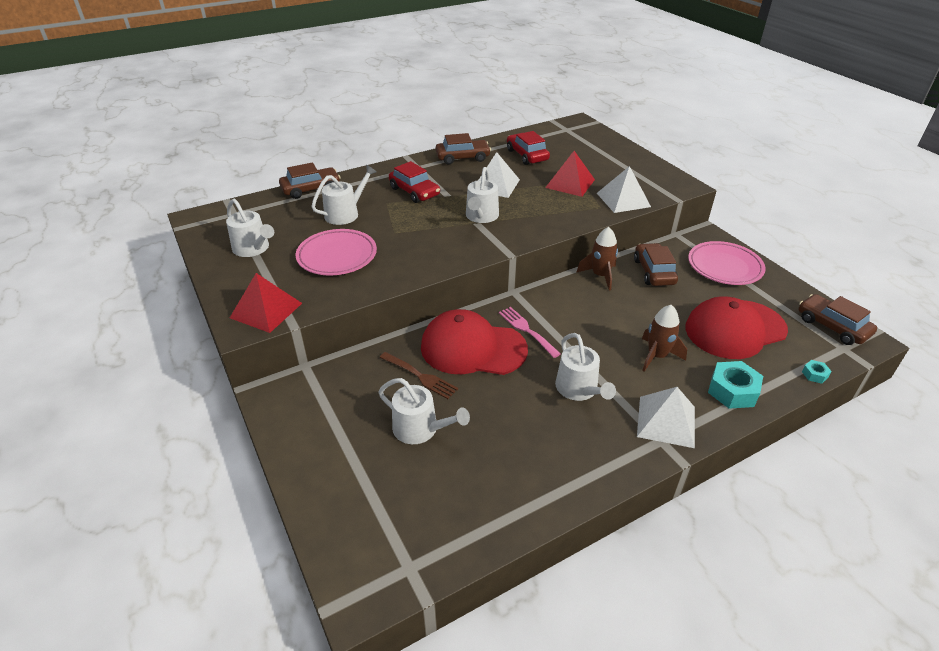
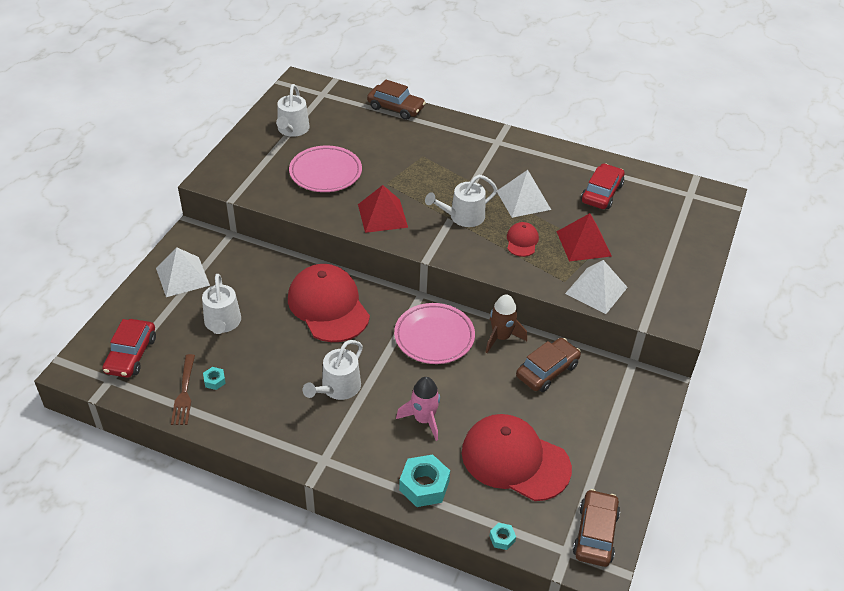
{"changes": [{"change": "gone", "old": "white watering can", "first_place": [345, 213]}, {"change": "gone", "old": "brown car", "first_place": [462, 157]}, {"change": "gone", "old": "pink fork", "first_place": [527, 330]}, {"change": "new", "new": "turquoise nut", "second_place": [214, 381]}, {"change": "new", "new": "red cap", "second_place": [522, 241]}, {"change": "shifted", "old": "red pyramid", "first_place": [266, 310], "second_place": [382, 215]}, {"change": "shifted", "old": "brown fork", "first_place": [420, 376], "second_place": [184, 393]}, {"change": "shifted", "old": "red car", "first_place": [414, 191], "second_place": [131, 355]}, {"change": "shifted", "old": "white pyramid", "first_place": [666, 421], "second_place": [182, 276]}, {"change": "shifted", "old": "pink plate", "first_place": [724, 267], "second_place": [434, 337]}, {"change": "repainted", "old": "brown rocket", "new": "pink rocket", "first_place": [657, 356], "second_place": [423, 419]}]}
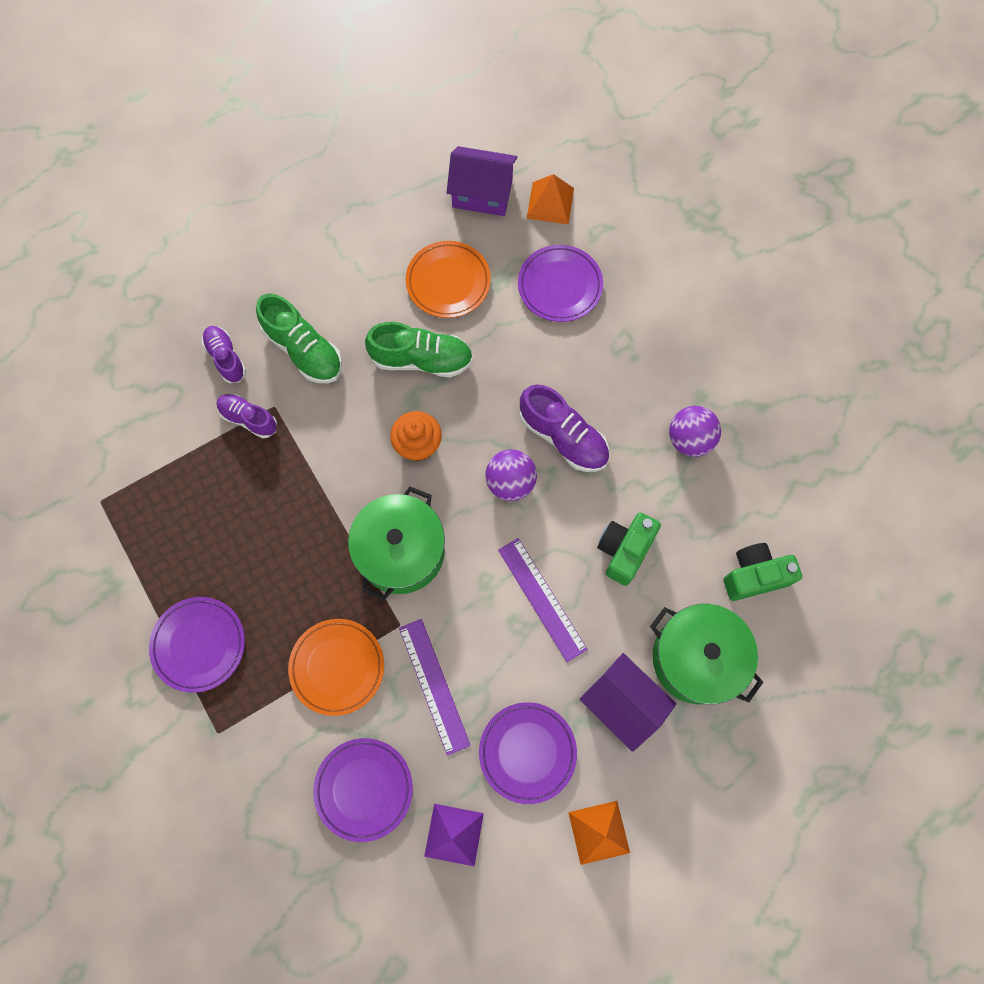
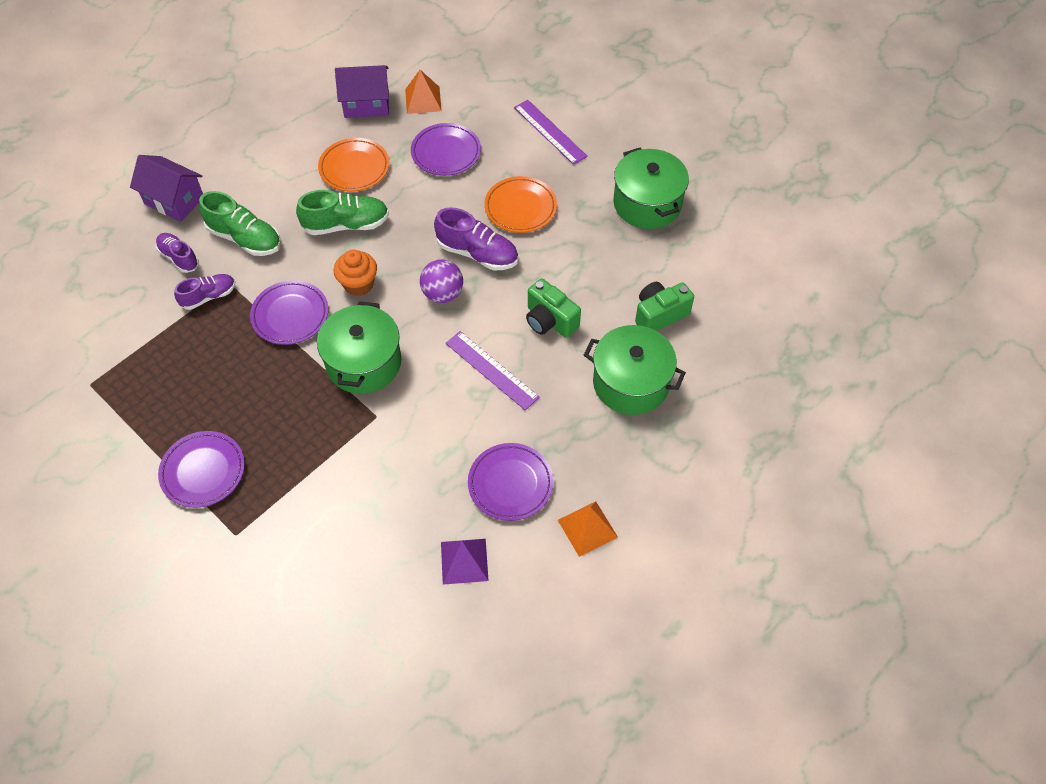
{"changes": [{"change": "gone", "old": "purple ball", "first_place": [689, 439]}, {"change": "new", "new": "green pot", "second_place": [647, 203]}, {"change": "shifted", "old": "orange plate", "first_place": [337, 667], "second_place": [520, 208]}, {"change": "shifted", "old": "purple plate", "first_place": [364, 789], "second_place": [290, 315]}, {"change": "shifted", "old": "purple ruler", "first_place": [433, 686], "second_place": [550, 132]}, {"change": "shifted", "old": "purple house", "first_place": [622, 703], "second_place": [174, 200]}, {"change": "rotated", "old": "purple shoe", "first_place": [248, 419], "second_place": [209, 296], "degrees": 135}, {"change": "rotated", "old": "green camera", "first_place": [624, 550], "second_place": [549, 321], "degrees": -60}]}
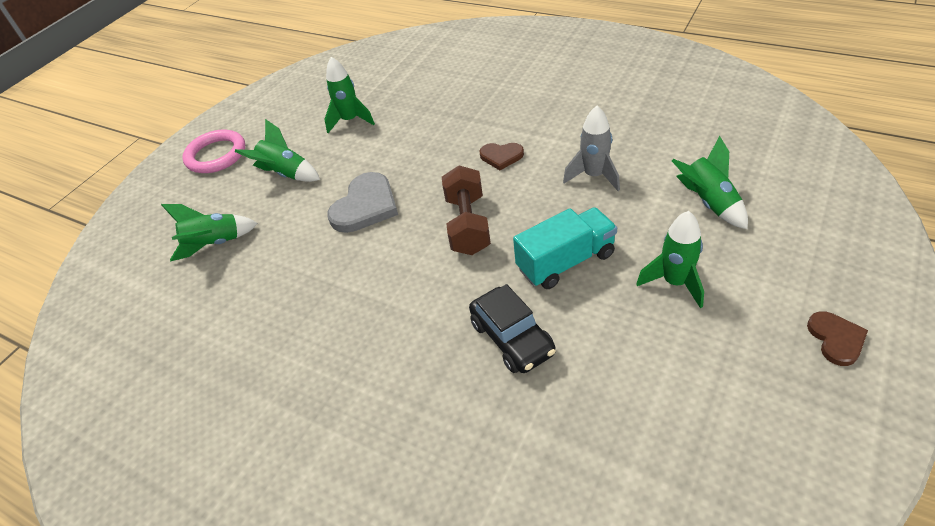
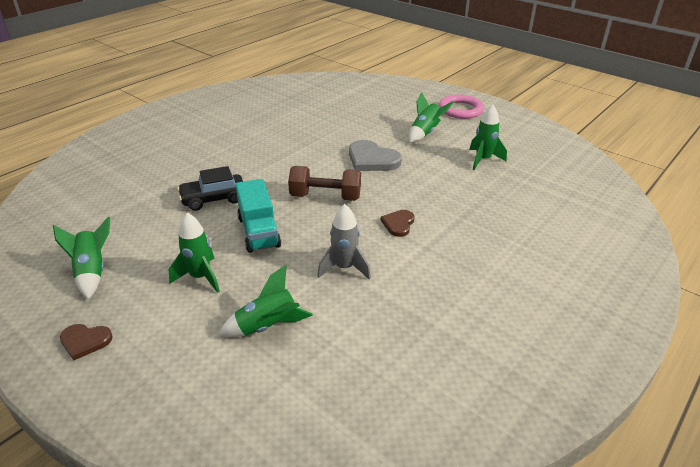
{"changes": [{"change": "shifted", "old": "green rocket", "first_place": [215, 244], "second_place": [92, 272]}]}
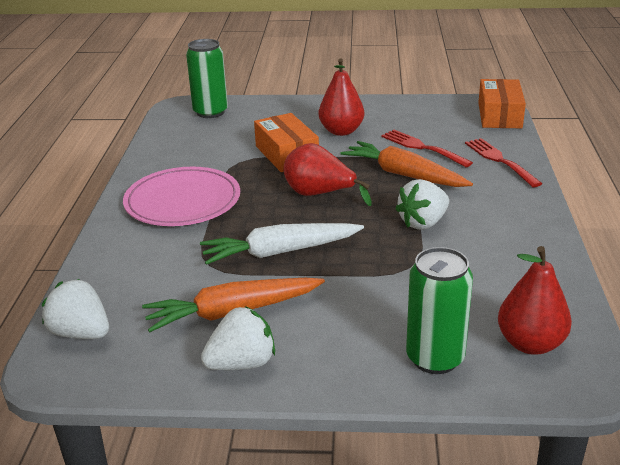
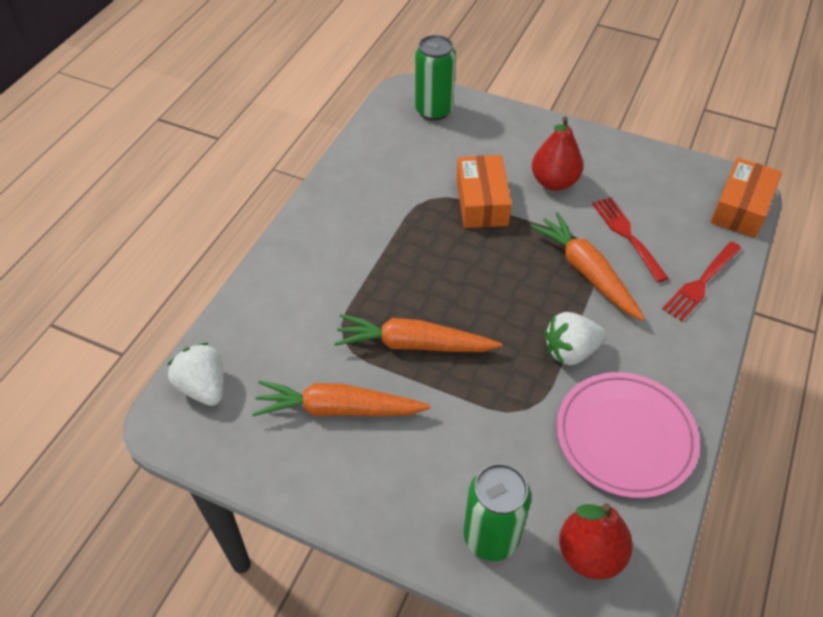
{"changes": [{"change": "gone", "old": "white strawberry", "first_place": [242, 363]}, {"change": "gone", "old": "red pear", "first_place": [319, 194]}, {"change": "shifted", "old": "pink plate", "first_place": [183, 201], "second_place": [625, 436]}, {"change": "repainted", "old": "white carrot", "new": "orange carrot", "first_place": [279, 252], "second_place": [413, 344]}, {"change": "rotated", "old": "red fork", "first_place": [500, 160], "second_place": [701, 283], "degrees": -135}]}
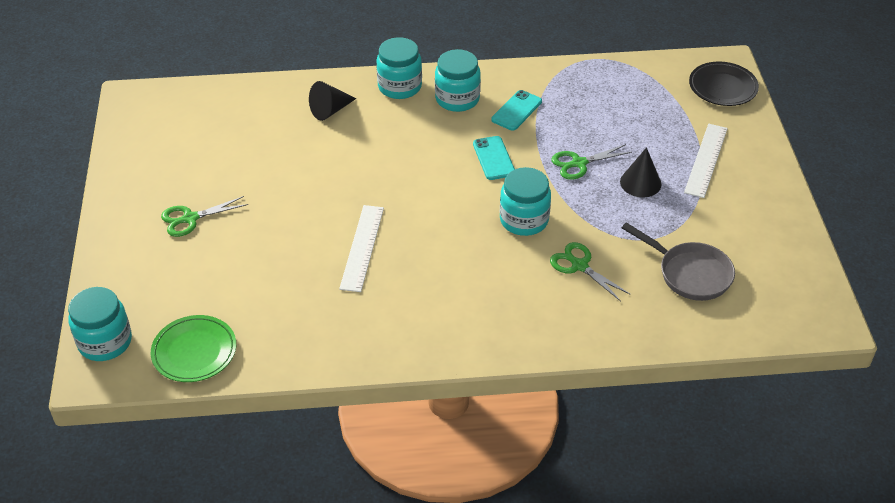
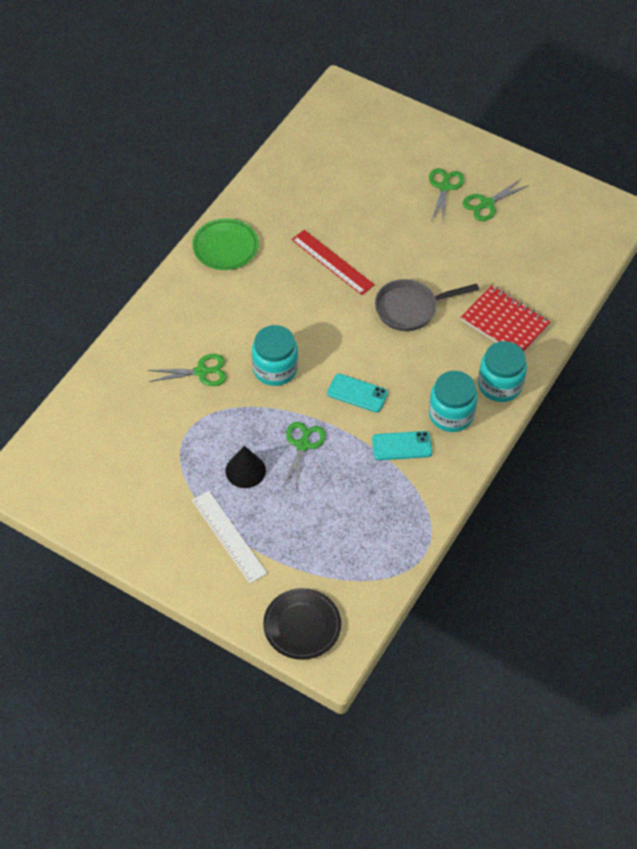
{"changes": [{"change": "gone", "old": "turquoise jar", "first_place": [105, 342]}, {"change": "new", "new": "green scissors", "second_place": [486, 204]}, {"change": "shifted", "old": "green plate", "first_place": [194, 352], "second_place": [225, 247]}, {"change": "shifted", "old": "grey pan", "first_place": [690, 273], "second_place": [410, 308]}, {"change": "swapped", "old": "black cone", "new": "red notebook", "first_place": [330, 110], "second_place": [505, 323]}, {"change": "repainted", "old": "white ruler", "new": "red ruler", "first_place": [362, 247], "second_place": [332, 262]}, {"change": "rotated", "old": "turquoise phone", "first_place": [516, 111], "second_place": [401, 446], "degrees": -75}]}
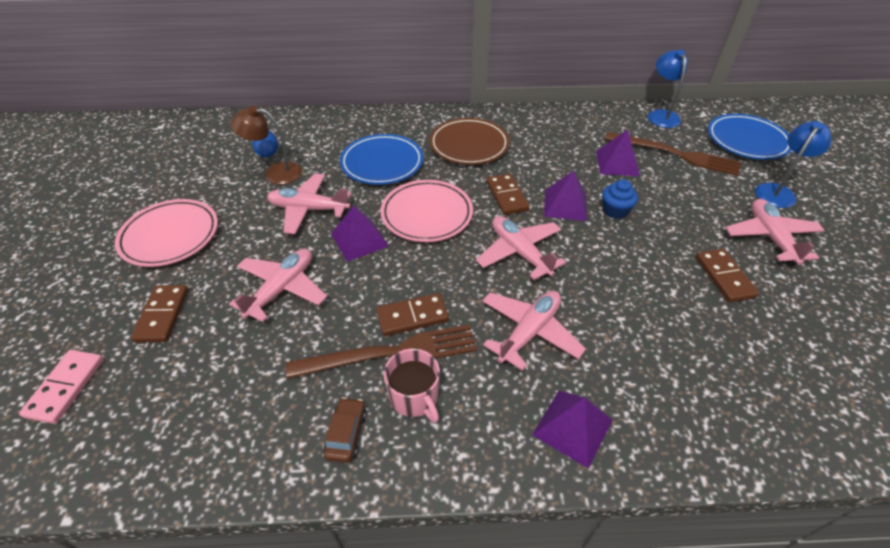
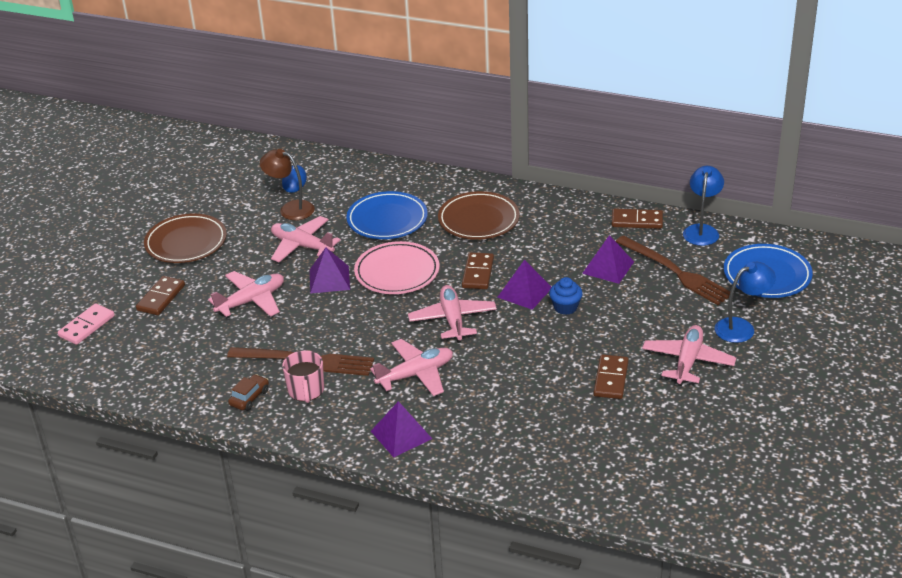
{"changes": [{"change": "shifted", "old": "brown domino", "first_place": [412, 316], "second_place": [637, 221]}, {"change": "repainted", "old": "pink plate", "new": "brown plate", "first_place": [170, 236], "second_place": [186, 243]}]}
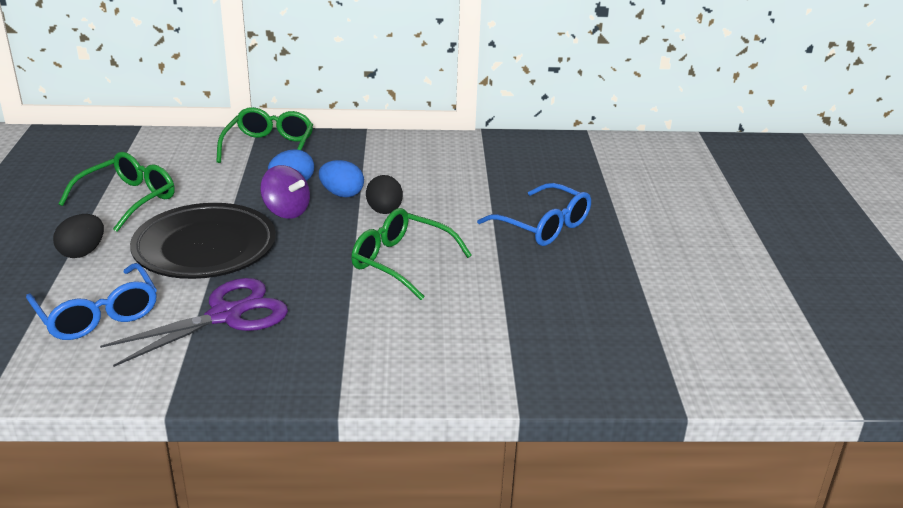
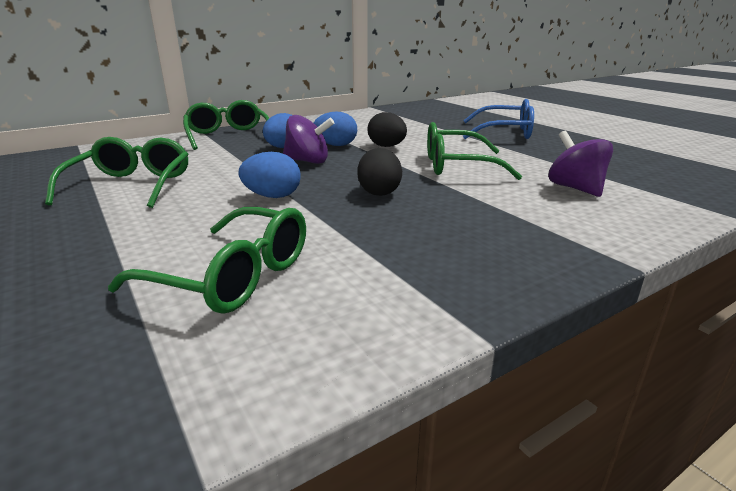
{"changes": [{"change": "gone", "old": "purple scissors", "first_place": [225, 316]}, {"change": "new", "new": "purple spinning top", "second_place": [575, 188]}, {"change": "shifted", "old": "black egg", "first_place": [82, 252], "second_place": [379, 192]}, {"change": "swapped", "old": "black plate", "new": "blue egg", "first_place": [205, 248], "second_place": [272, 196]}, {"change": "repainted", "old": "blue glasses", "new": "green glasses", "first_place": [98, 315], "second_place": [233, 276]}]}
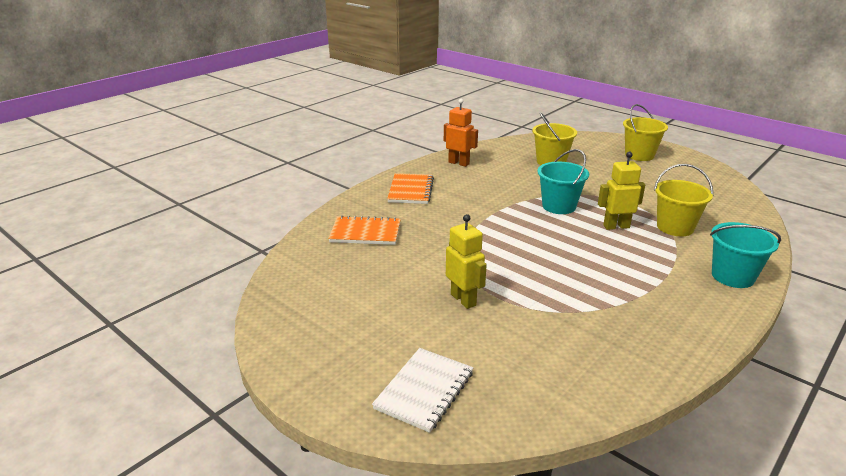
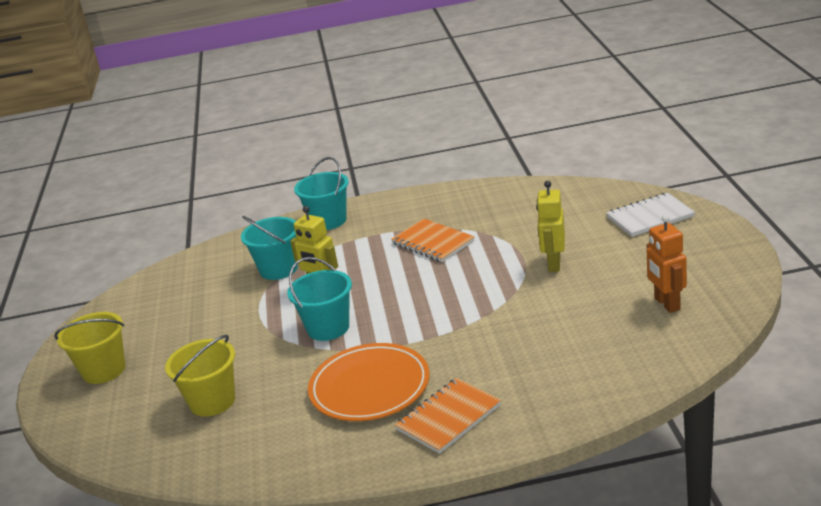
{"changes": [{"change": "new", "new": "orange plate", "second_place": [370, 387]}, {"change": "shifted", "old": "orange notebook", "first_place": [365, 233], "second_place": [433, 242]}, {"change": "shifted", "old": "orange robot", "first_place": [459, 163], "second_place": [666, 304]}, {"change": "repainted", "old": "yellow bucket", "new": "turquoise bucket", "first_place": [675, 227], "second_place": [278, 269]}]}
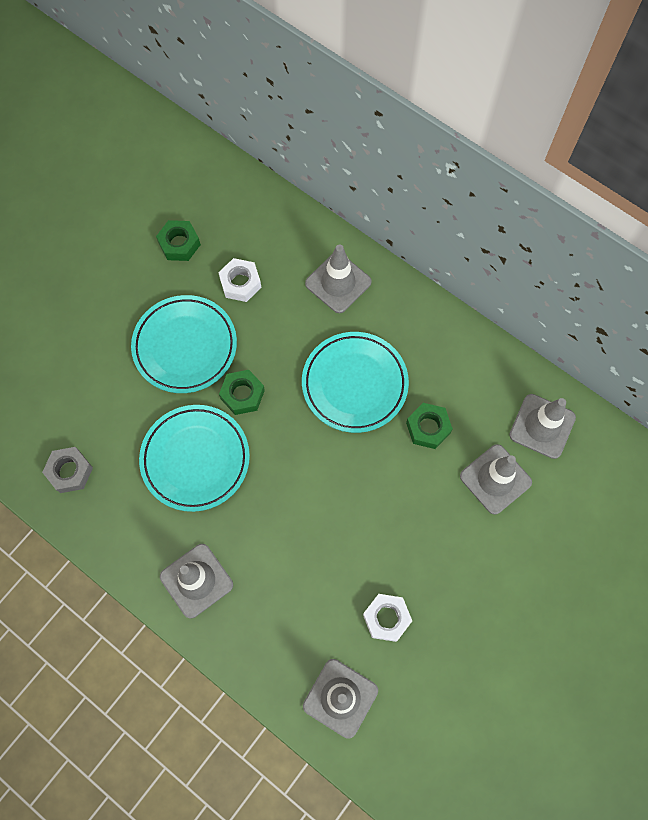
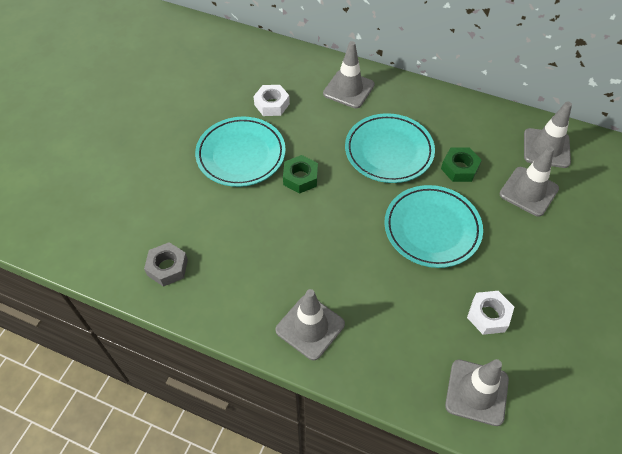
{"changes": [{"change": "gone", "old": "green nut", "first_place": [179, 244]}, {"change": "shifted", "old": "turquoise plate", "first_place": [195, 459], "second_place": [432, 229]}]}
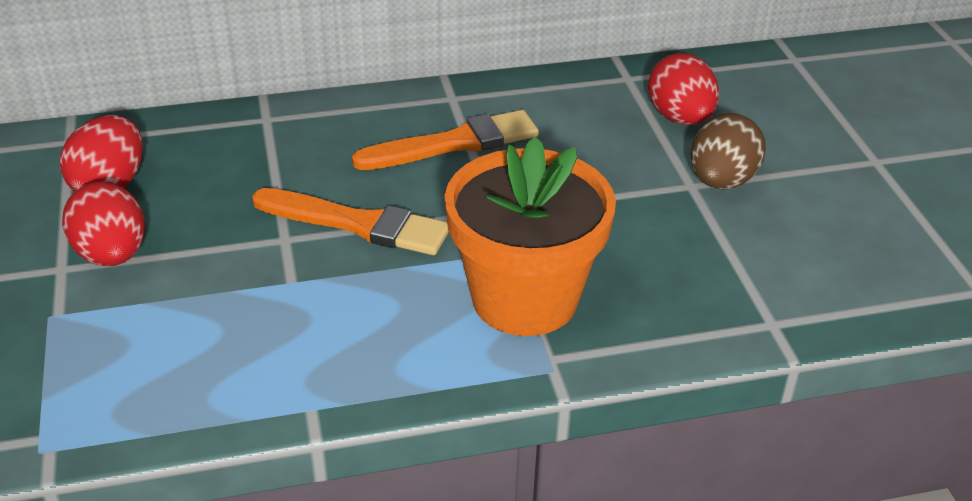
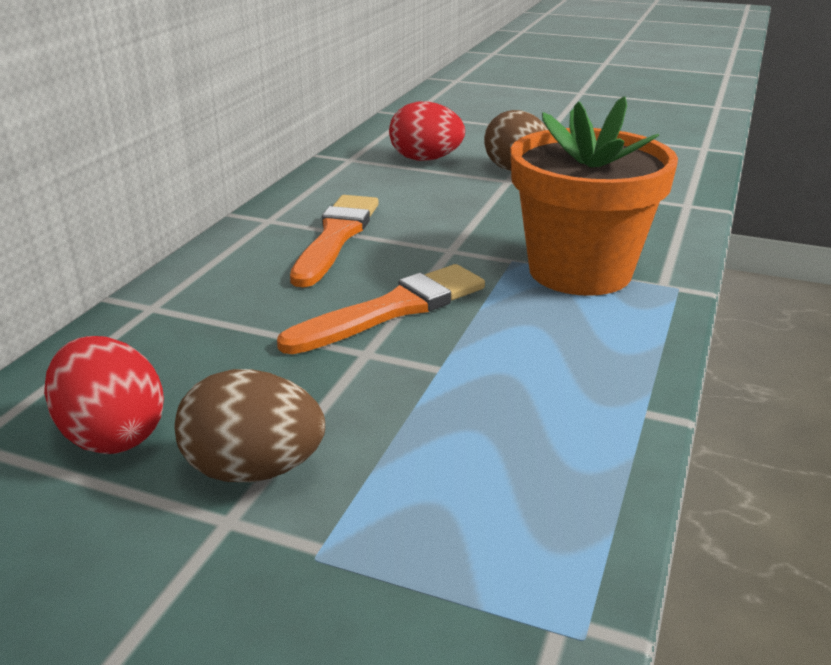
{"changes": [{"change": "repainted", "old": "red egg", "new": "brown egg", "first_place": [112, 255], "second_place": [254, 470]}]}
